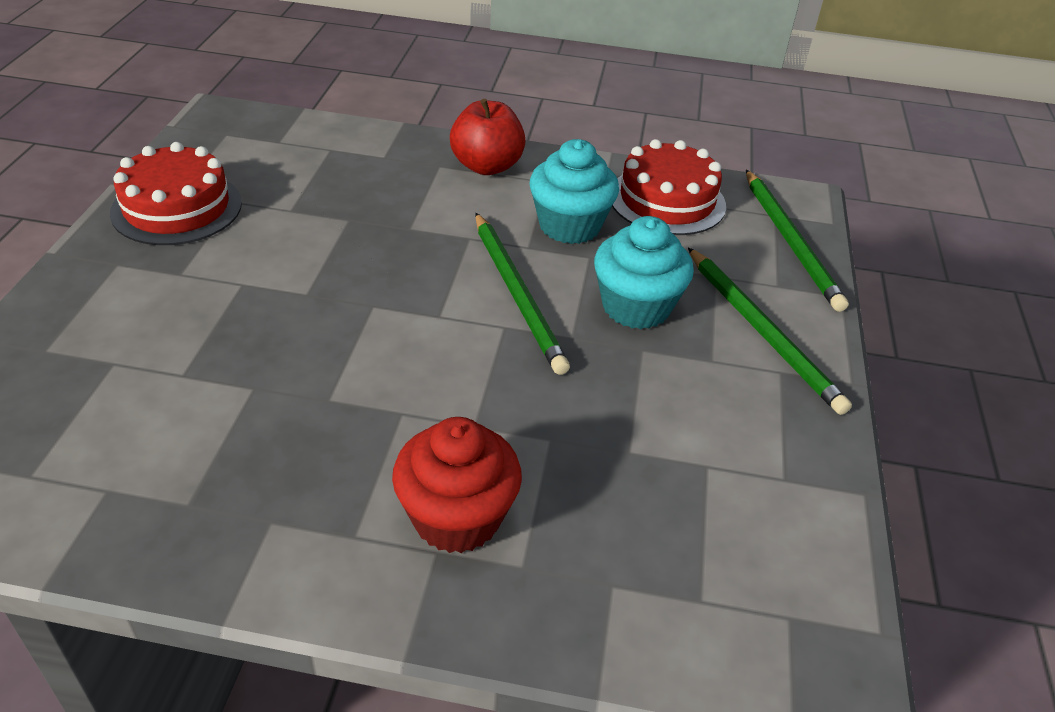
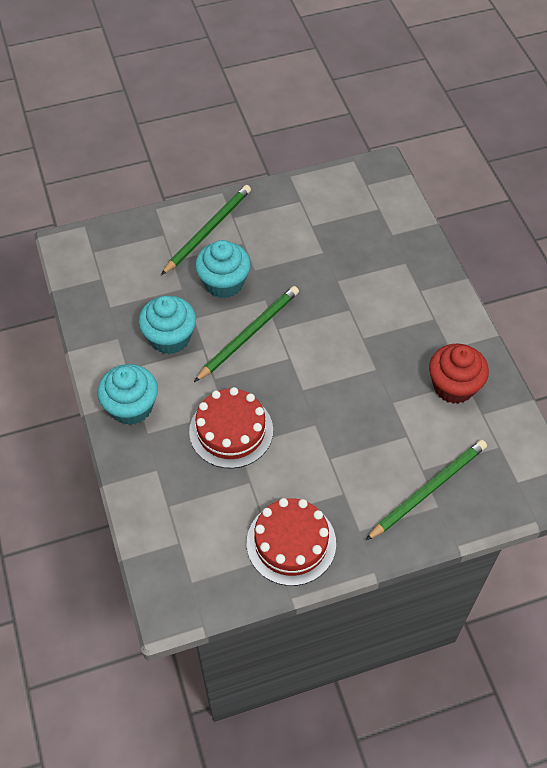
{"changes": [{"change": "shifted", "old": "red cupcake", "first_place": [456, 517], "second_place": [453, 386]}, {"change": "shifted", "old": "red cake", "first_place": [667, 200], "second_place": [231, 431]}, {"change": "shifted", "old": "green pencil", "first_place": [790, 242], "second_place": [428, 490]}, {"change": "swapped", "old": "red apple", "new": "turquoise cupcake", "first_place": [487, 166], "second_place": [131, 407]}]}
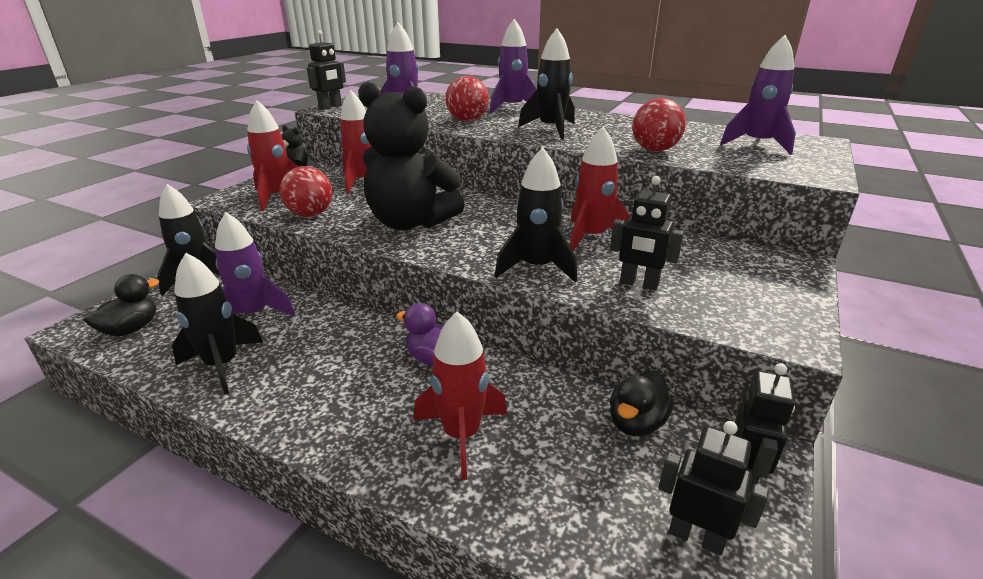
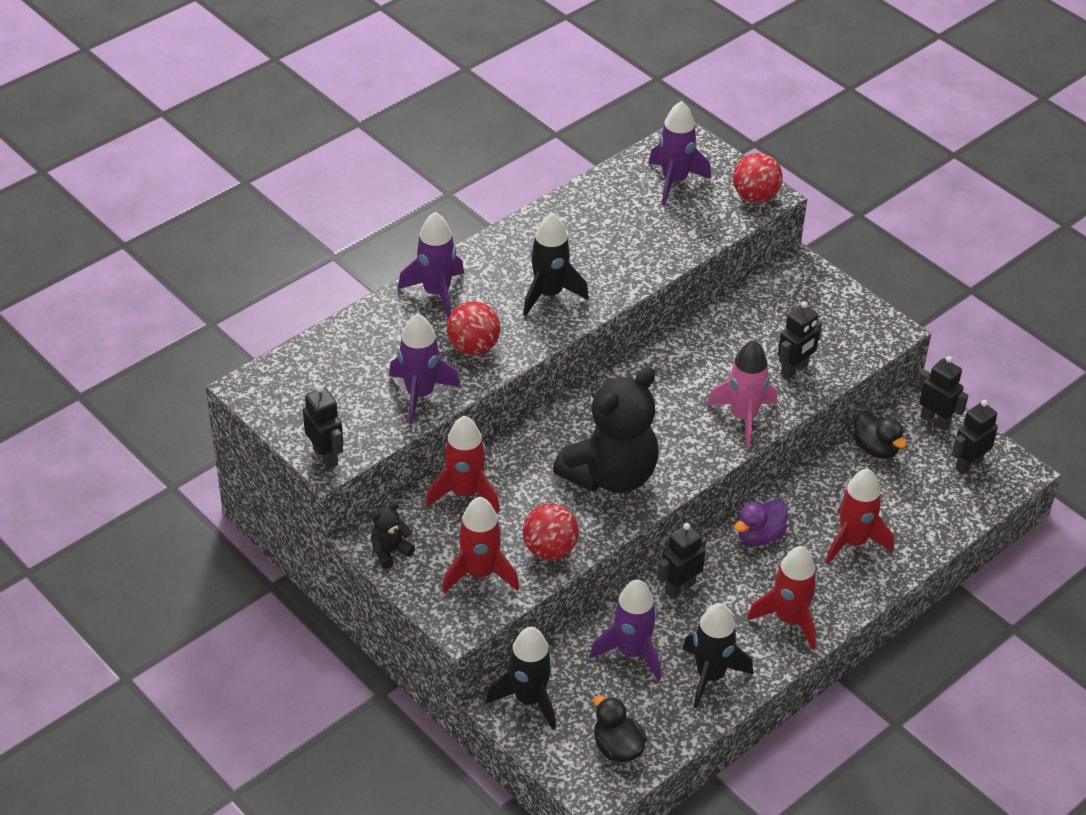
{"changes": [{"change": "new", "new": "black robot", "second_place": [679, 587]}, {"change": "shifted", "old": "red rocket", "first_place": [591, 237], "second_place": [789, 619]}, {"change": "shifted", "old": "red ball", "first_place": [654, 150], "second_place": [755, 196]}, {"change": "repainted", "old": "black rocket", "new": "pink rocket", "first_place": [536, 268], "second_place": [743, 417]}]}
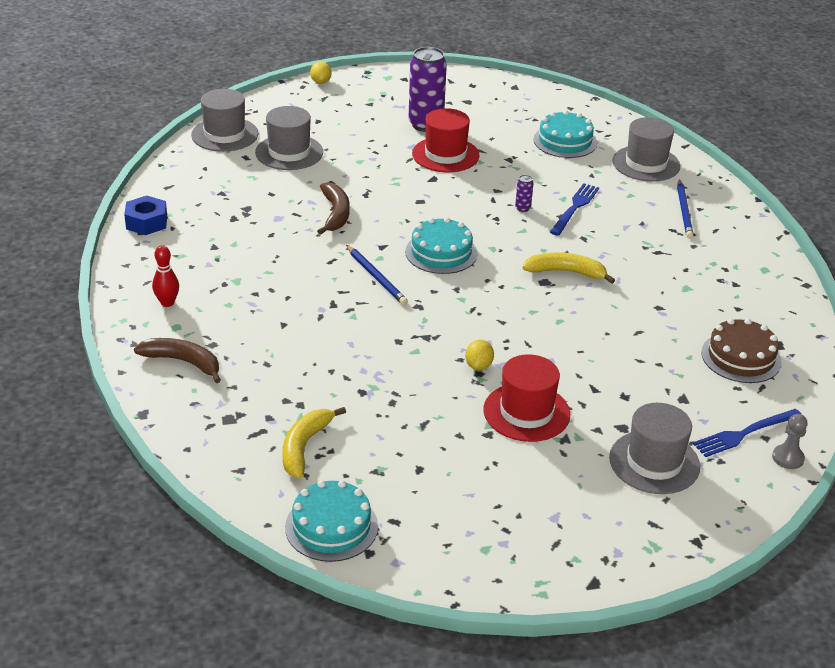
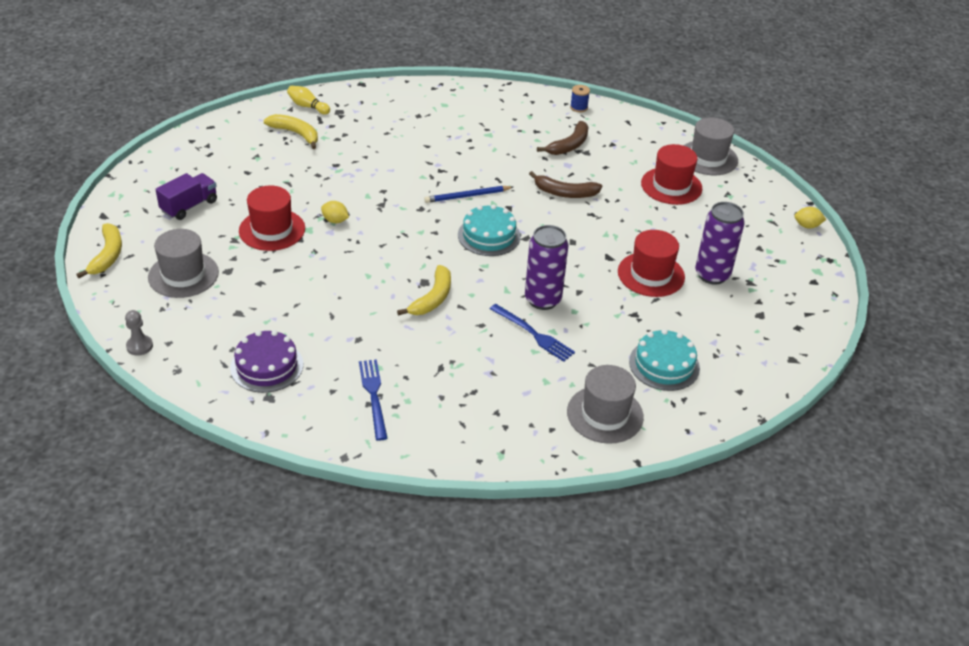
{"changes": [{"change": "gone", "old": "red bowling pin", "first_place": [167, 303]}, {"change": "gone", "old": "turquoise cake", "first_place": [331, 526]}, {"change": "gone", "old": "blue pencil", "first_place": [684, 211]}, {"change": "new", "new": "yellow banana", "second_place": [107, 255]}, {"change": "new", "new": "purple truck", "second_place": [189, 206]}, {"change": "new", "new": "yellow bowling pin", "second_place": [307, 106]}, {"change": "shifted", "old": "brown banana", "first_place": [183, 362], "second_place": [569, 145]}, {"change": "shifted", "old": "blue fork", "first_place": [744, 433], "second_place": [373, 396]}, {"change": "swapped", "old": "blue nut", "new": "blue spool", "first_place": [146, 222], "second_place": [579, 107]}, {"change": "repainted", "old": "grey hat", "new": "red hat", "first_place": [289, 152], "second_place": [671, 186]}, {"change": "repainted", "old": "brown cake", "new": "purple cake", "first_place": [741, 357], "second_place": [267, 366]}, {"change": "scaled", "old": "purple can", "first_place": [522, 208], "second_place": [543, 300], "factor": 2.42}]}
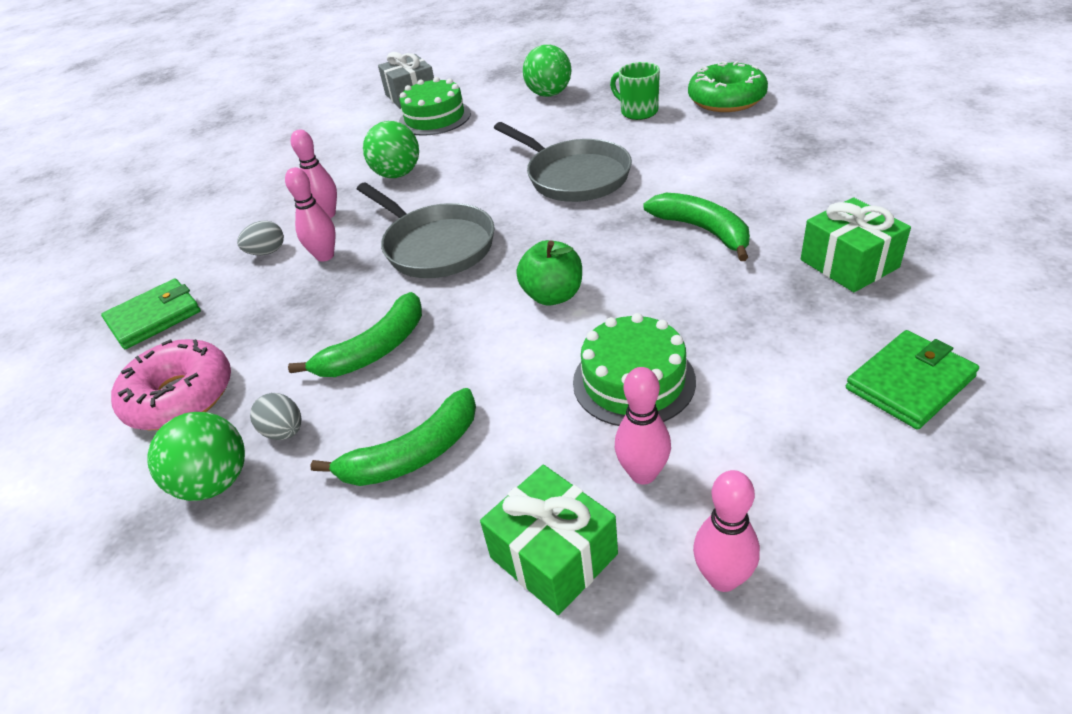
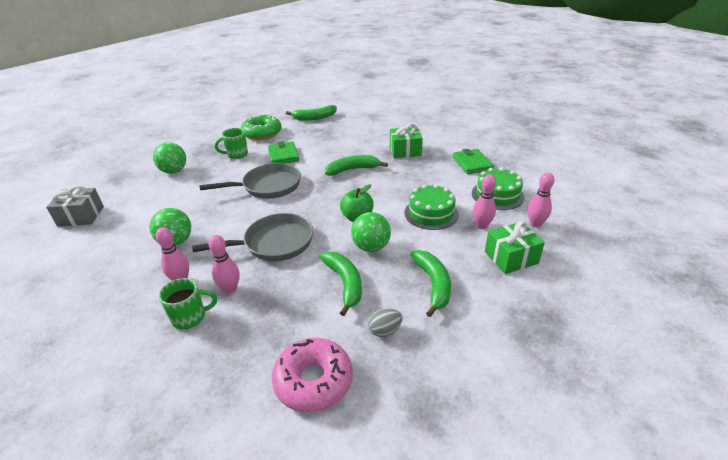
{"changes": [{"change": "new", "new": "green banana", "second_place": [314, 118]}, {"change": "shifted", "old": "green wallet", "first_place": [154, 317], "second_place": [283, 155]}, {"change": "shifted", "old": "green ball", "first_place": [215, 482], "second_place": [371, 247]}, {"change": "shifted", "old": "green cake", "first_place": [434, 118], "second_place": [497, 195]}, {"change": "swapped", "old": "grey egg", "new": "green mug", "first_place": [267, 252], "second_place": [190, 317]}]}
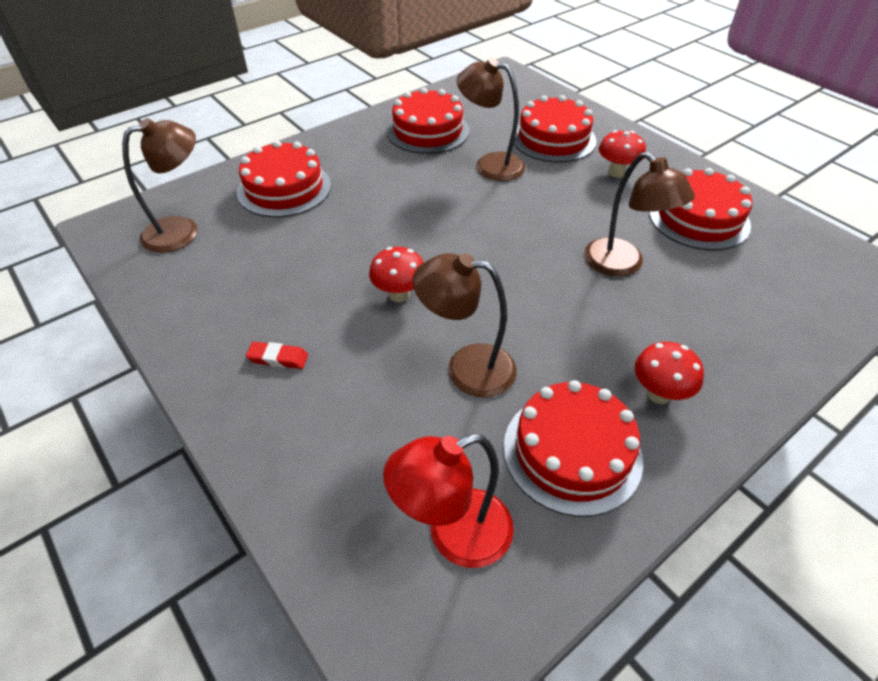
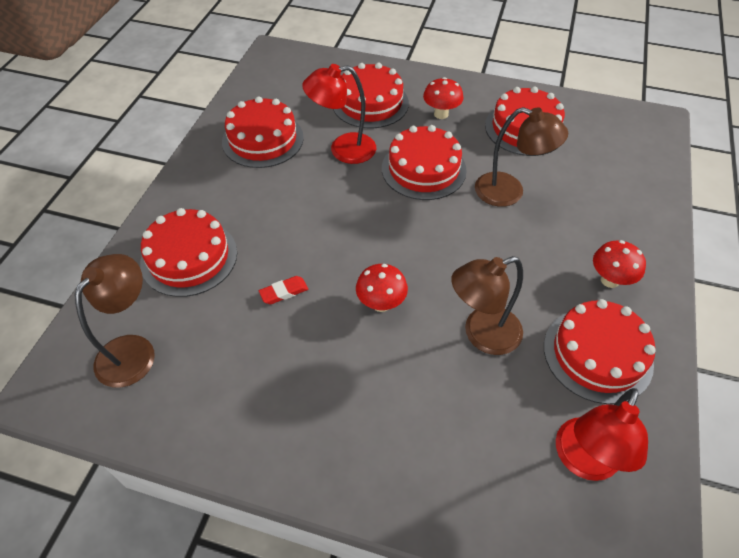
{"changes": [{"change": "new", "new": "red cake", "second_place": [423, 169]}, {"change": "shifted", "old": "red eraser", "first_place": [278, 358], "second_place": [284, 292]}, {"change": "repainted", "old": "brown lamp", "new": "red lamp", "first_place": [490, 164], "second_place": [343, 150]}]}
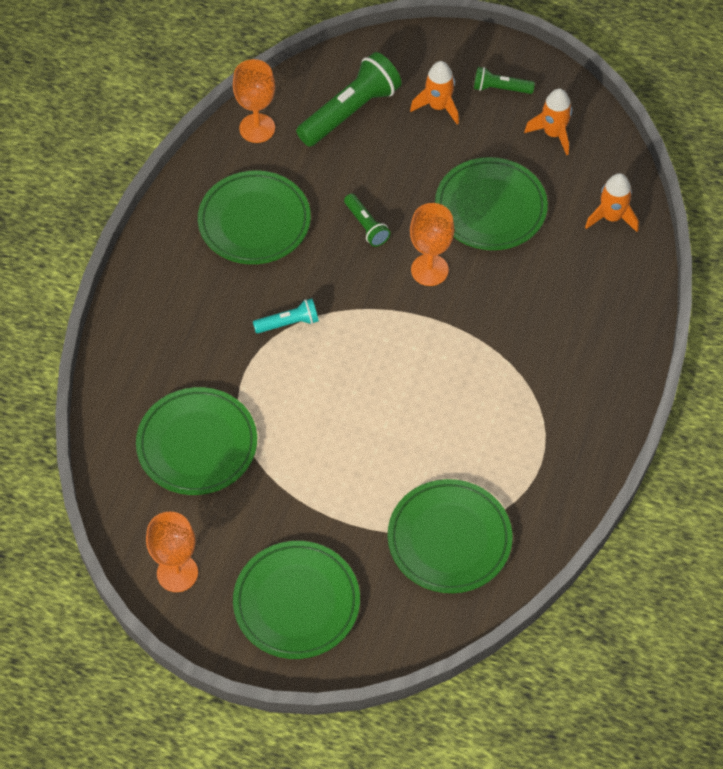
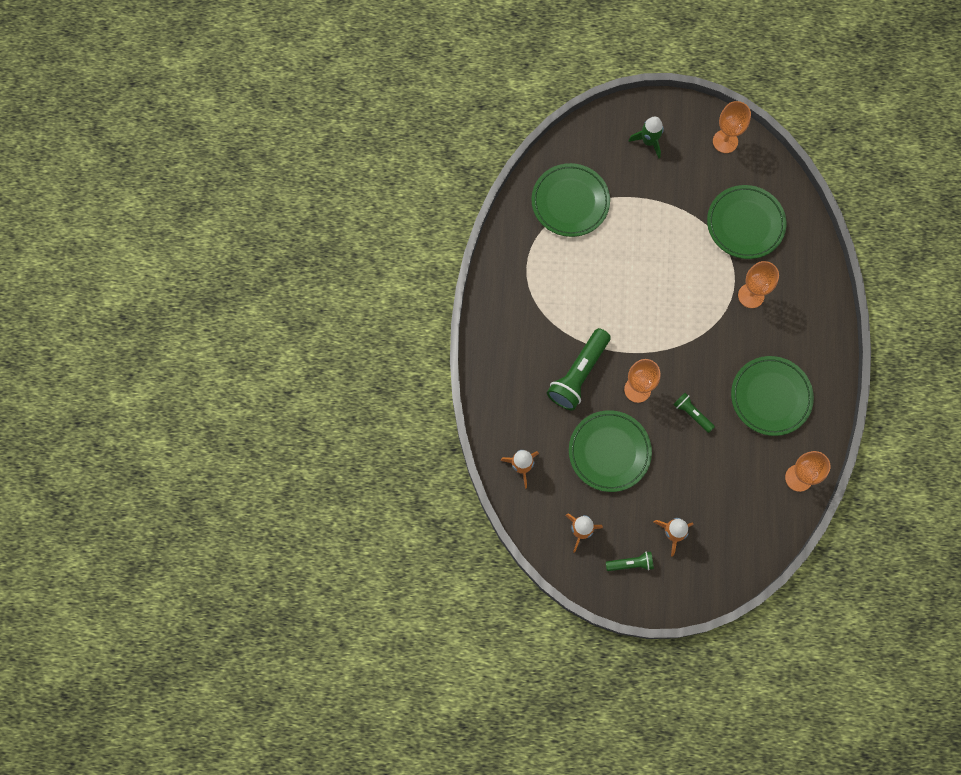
{"changes": [{"change": "gone", "old": "turquoise flashlight", "first_place": [288, 323]}, {"change": "new", "new": "orange goblet", "second_place": [751, 295]}, {"change": "shifted", "old": "green flashlight", "first_place": [350, 112], "second_place": [578, 374]}, {"change": "swapped", "old": "green plate", "new": "green rocket", "first_place": [296, 603], "second_place": [649, 141]}]}
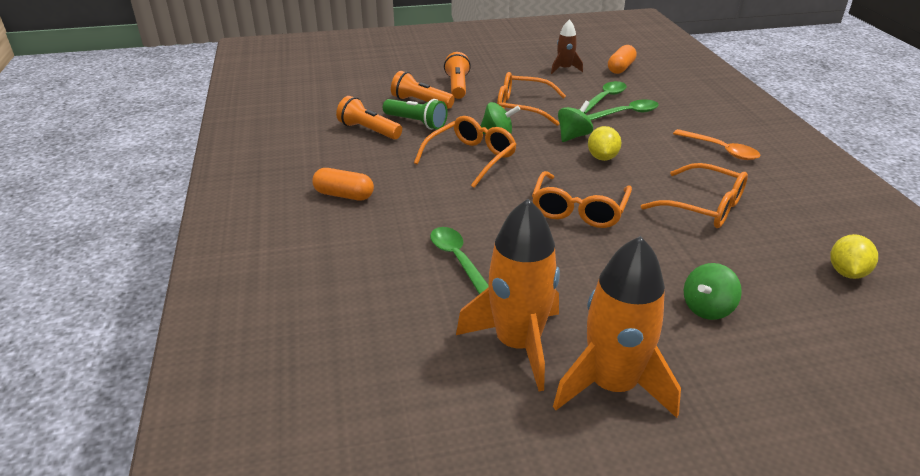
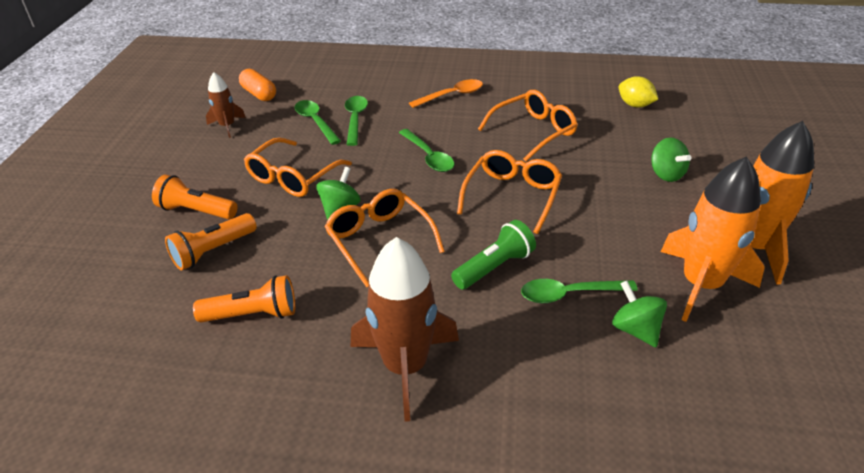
{"changes": [{"change": "shifted", "old": "green flashlight", "first_place": [416, 123], "second_place": [494, 267]}, {"change": "shifted", "old": "green spinning top", "first_place": [573, 136], "second_place": [635, 329]}, {"change": "swapped", "old": "orange capsule", "new": "brown rocket", "first_place": [344, 195], "second_place": [405, 366]}, {"change": "swapped", "old": "yellow lemon", "new": "green spoon", "first_place": [602, 157], "second_place": [428, 157]}, {"change": "rotated", "old": "orange flashlight", "first_place": [368, 130], "second_place": [253, 314], "degrees": -150}, {"change": "rotated", "old": "orange glasses", "first_place": [579, 210], "second_place": [512, 196], "degrees": -105}]}
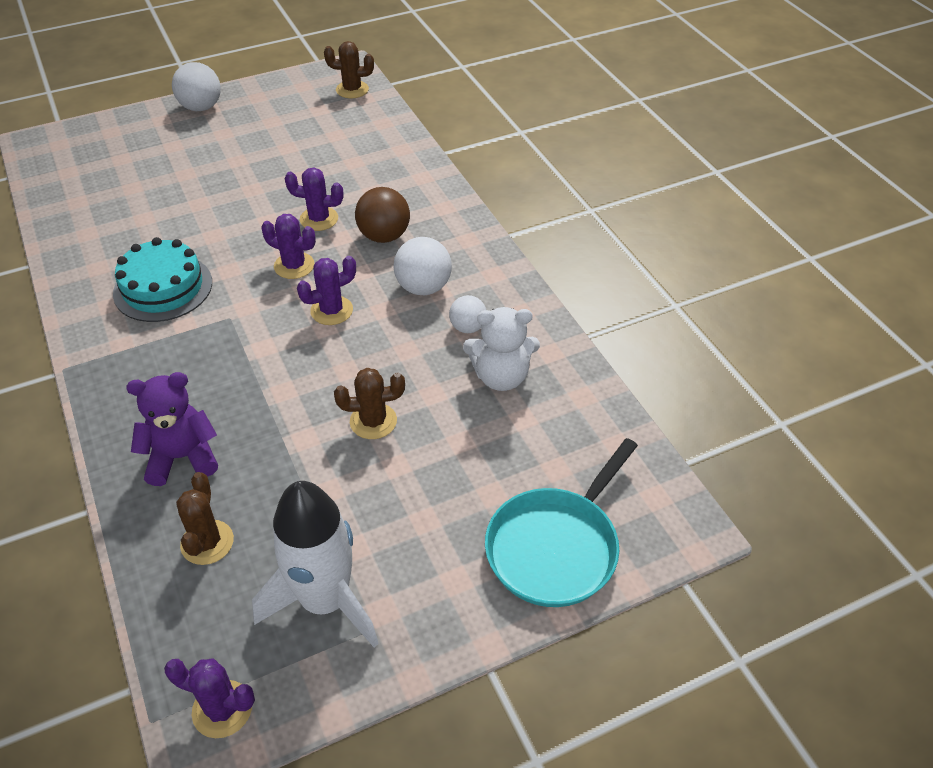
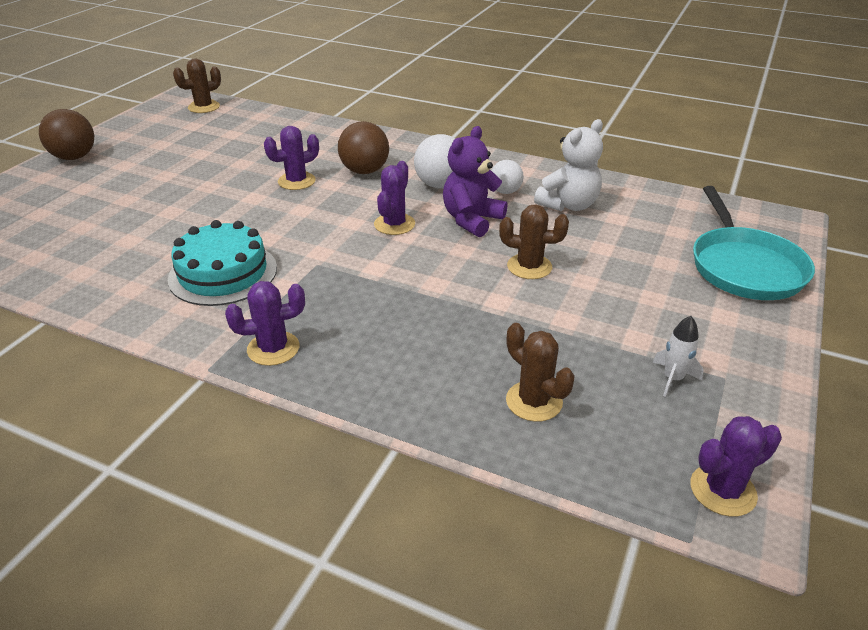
{"changes": [{"change": "shifted", "old": "purple teddy bear", "first_place": [182, 457], "second_place": [471, 220]}, {"change": "shifted", "old": "purple cactus", "first_place": [294, 266], "second_place": [273, 348]}, {"change": "repainted", "old": "white ball", "new": "brown ball", "first_place": [201, 107], "second_place": [74, 157]}, {"change": "rotated", "old": "brown cactus", "first_place": [373, 421], "second_place": [529, 267], "degrees": 60}, {"change": "scaled", "old": "white rocket", "first_place": [325, 601], "second_place": [673, 379], "factor": 0.4}]}
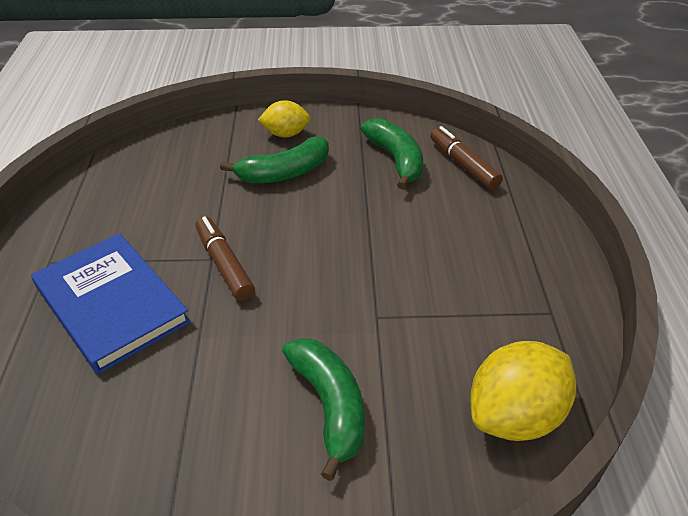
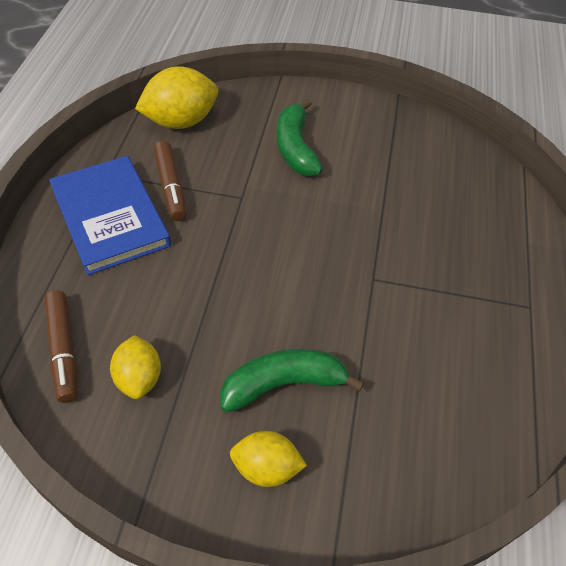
{"changes": [{"change": "shifted", "old": "blue book", "first_place": [111, 304], "second_place": [110, 217]}, {"change": "shifted", "old": "brown marker", "first_place": [224, 264], "second_place": [170, 186]}, {"change": "swapped", "old": "green banana", "new": "yellow lemon", "first_place": [395, 159], "second_place": [139, 378]}]}
